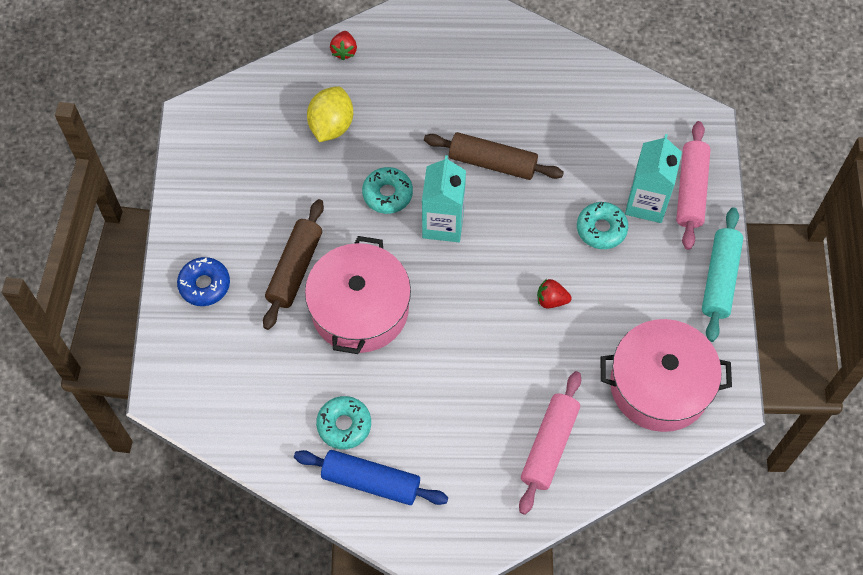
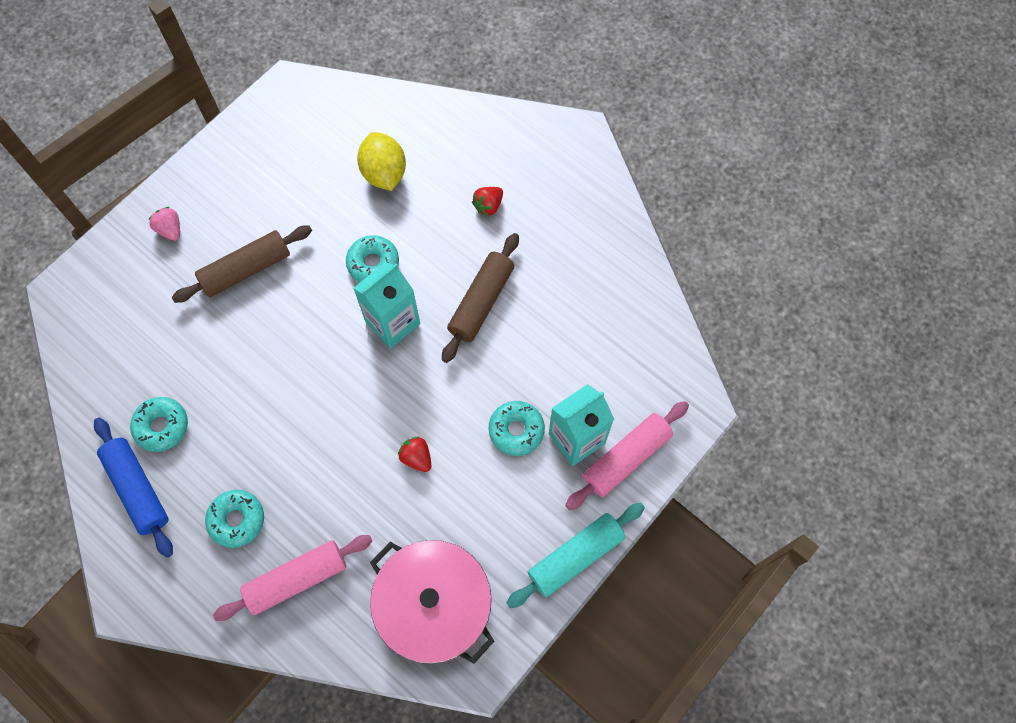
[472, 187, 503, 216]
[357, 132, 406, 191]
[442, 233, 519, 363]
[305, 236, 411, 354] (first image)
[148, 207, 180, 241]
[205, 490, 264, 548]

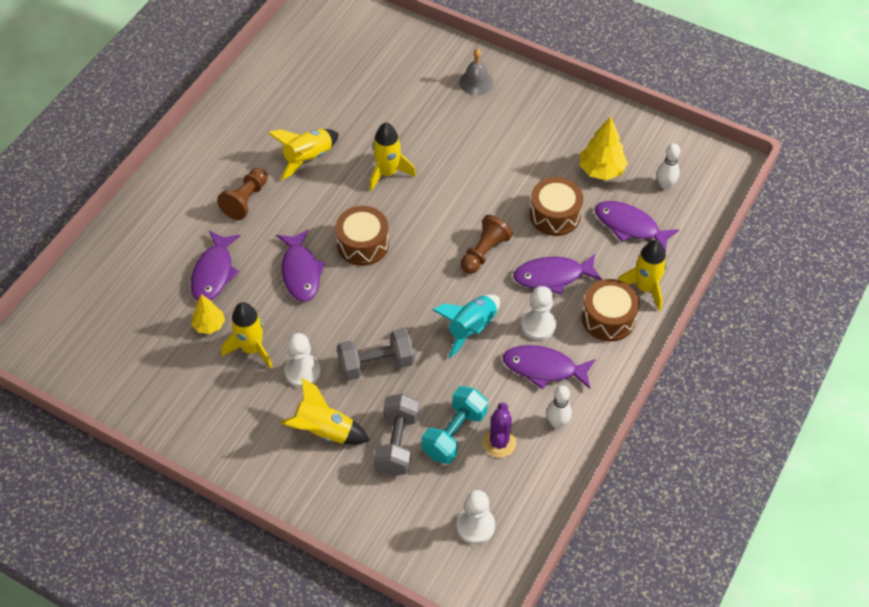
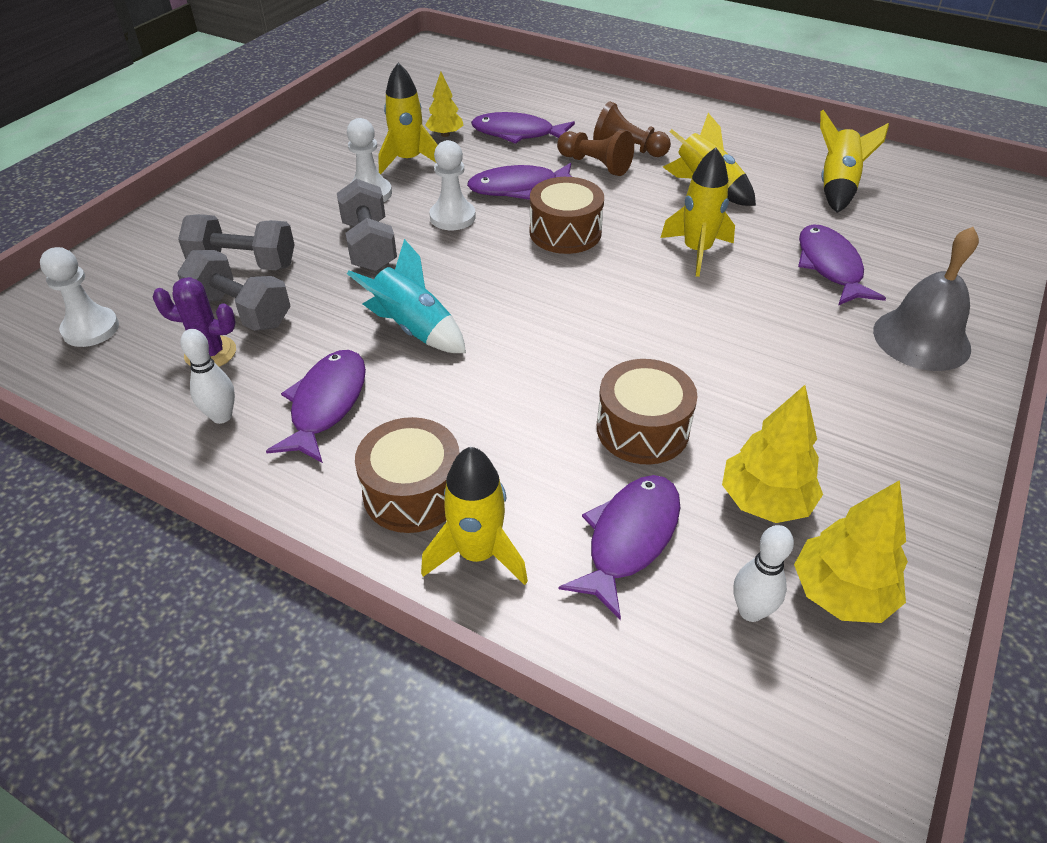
[873, 227, 979, 371]
[557, 130, 634, 176]
[798, 224, 886, 305]
[429, 140, 476, 230]
[820, 110, 889, 213]
[177, 250, 291, 331]
[794, 480, 908, 623]

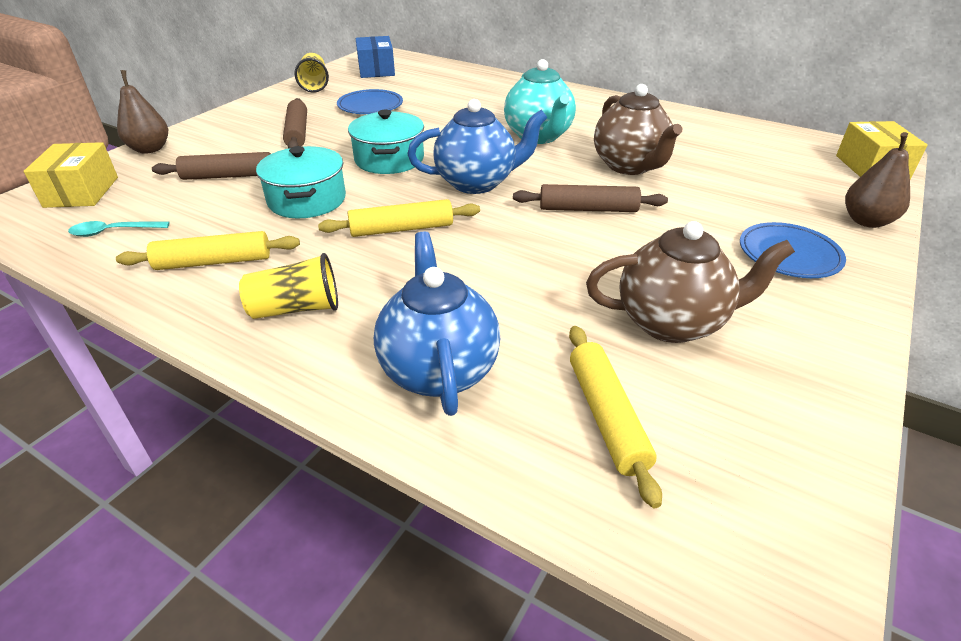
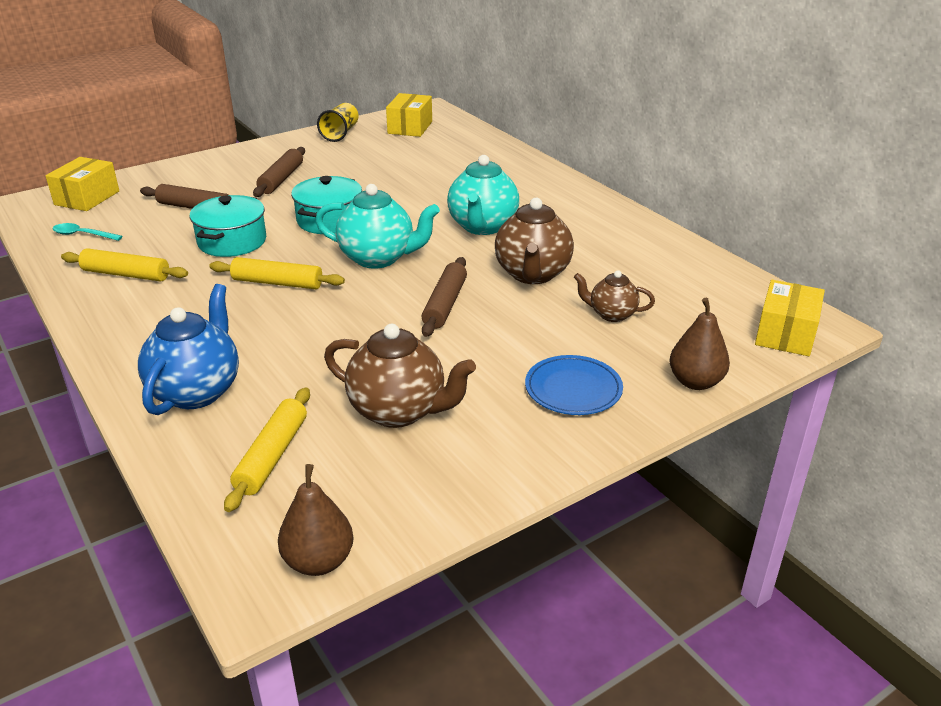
[386, 93, 432, 137]
[278, 464, 354, 576]
[337, 89, 403, 114] (first image)
[315, 184, 440, 269]
[421, 257, 467, 337]
[239, 253, 338, 319] (first image)
[574, 270, 655, 322]

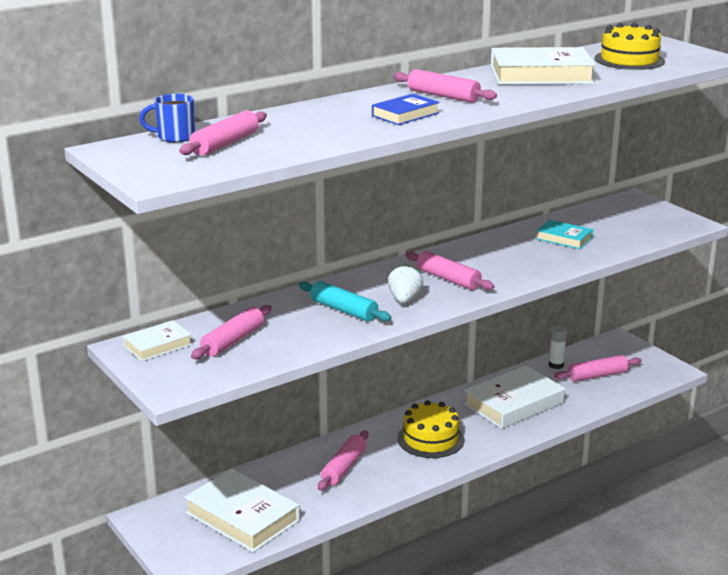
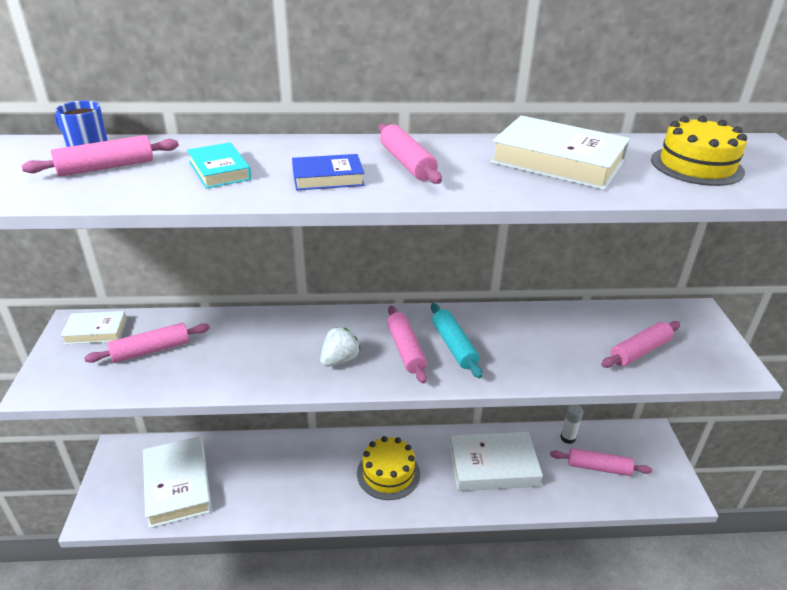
[187, 142, 251, 189]
[431, 303, 482, 378]
[601, 321, 680, 368]

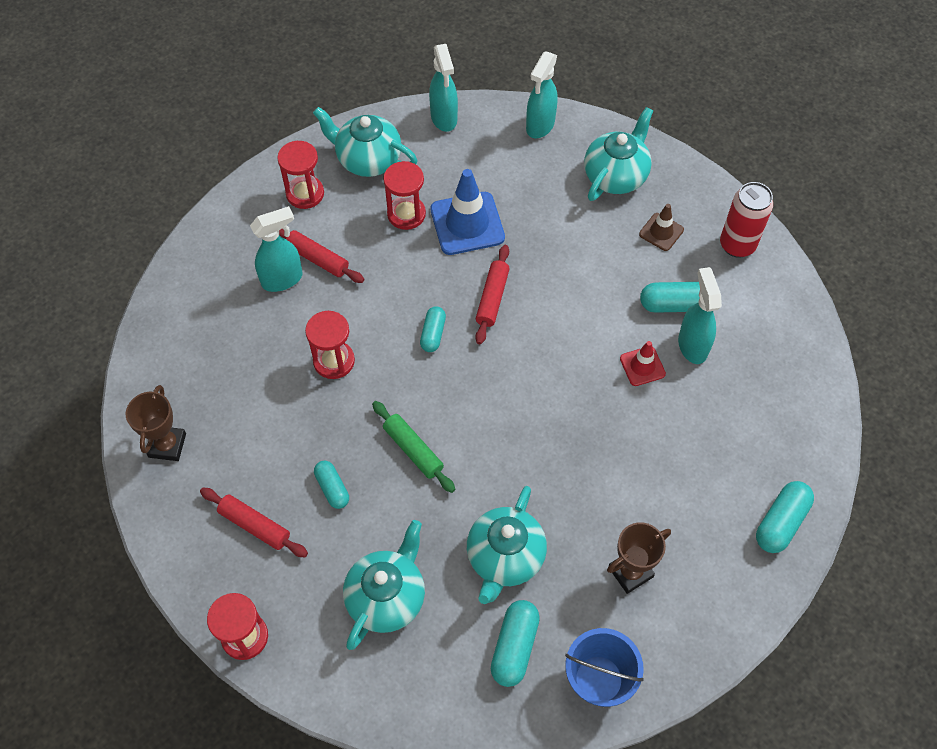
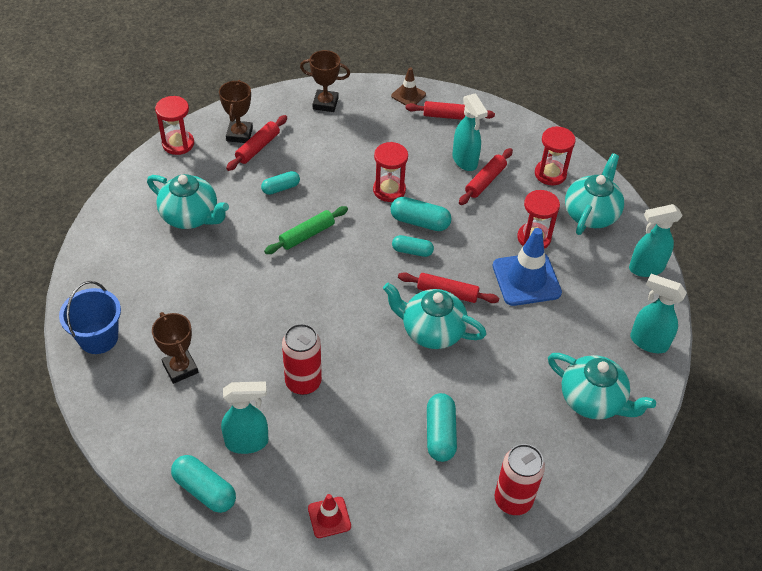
[391, 67, 426, 106]
[221, 381, 268, 454]
[308, 494, 351, 538]
[383, 283, 486, 349]
[390, 197, 451, 231]
[219, 80, 253, 143]
[405, 101, 495, 120]
[282, 324, 322, 395]

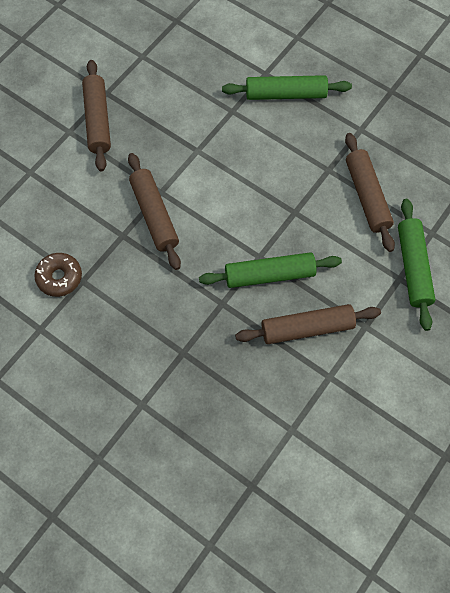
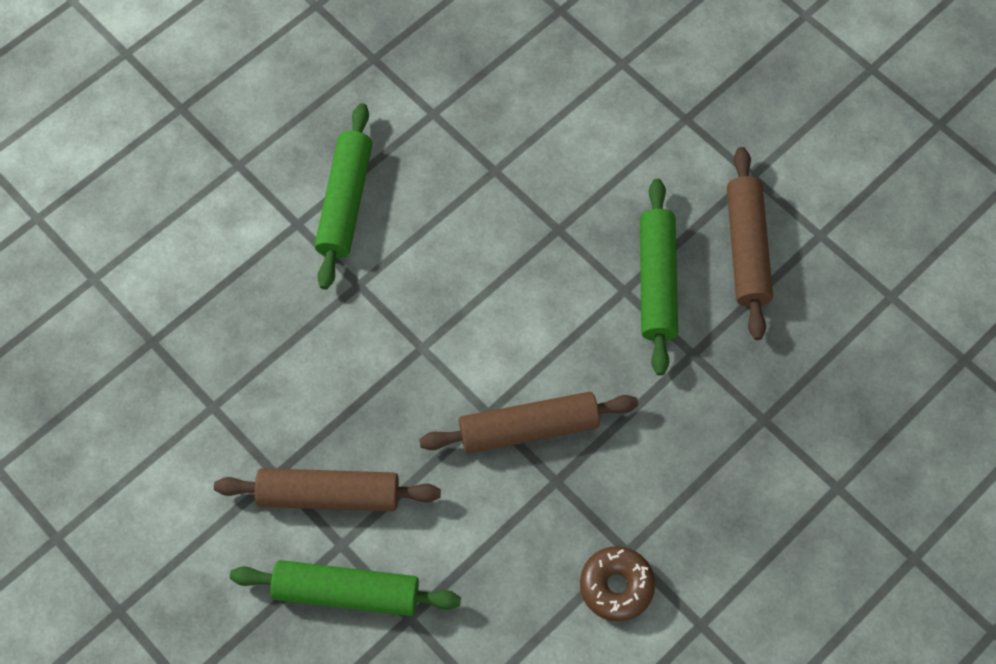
[345, 133, 395, 252] (first image)
[230, 560, 461, 616]

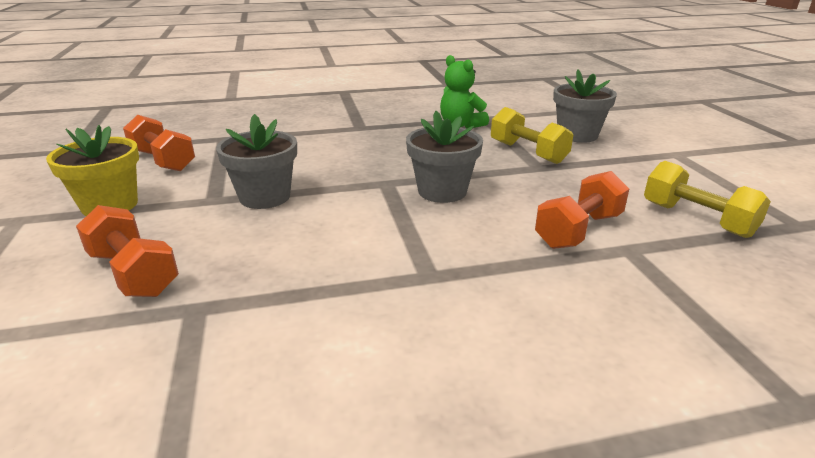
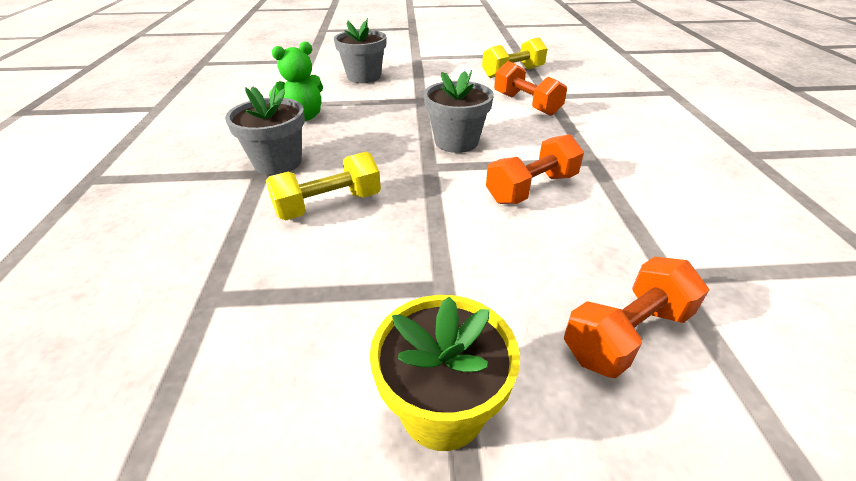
[266, 152, 381, 220]
[225, 85, 305, 175]
[486, 134, 584, 204]

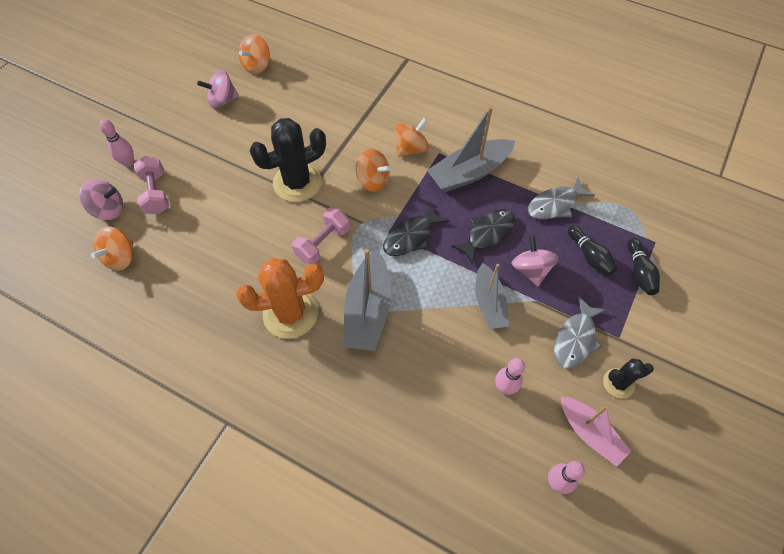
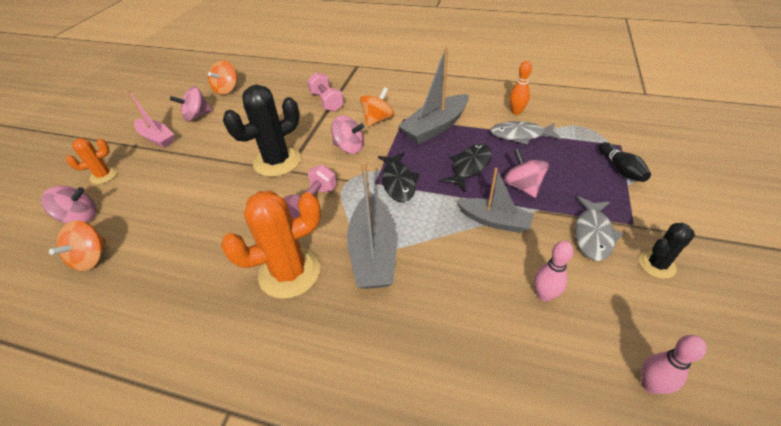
[66, 138, 117, 184]
[331, 116, 365, 154]
[307, 72, 344, 112]
[490, 121, 561, 145]
[378, 152, 420, 202]
[568, 225, 618, 276] (first image)
[457, 168, 534, 233]
[127, 90, 175, 148]
[509, 61, 532, 115]

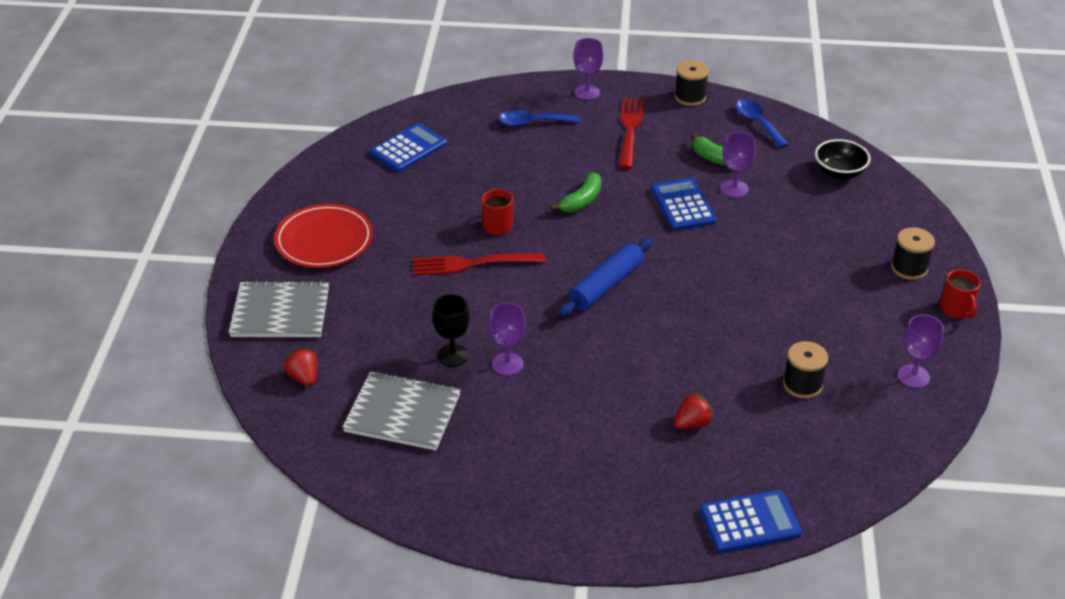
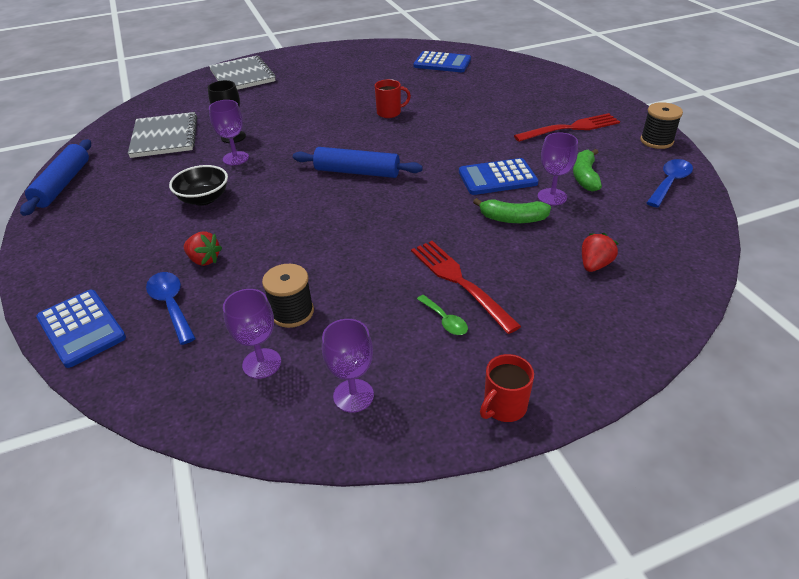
[223, 289, 281, 379]
[146, 272, 196, 345]
[169, 165, 228, 206]
[473, 198, 551, 223]
[459, 158, 539, 195]
[274, 204, 373, 268] (first image)
[891, 227, 935, 280] (first image)
[411, 241, 521, 334]
[582, 233, 619, 272]
[20, 139, 91, 216]
[417, 295, 468, 335]

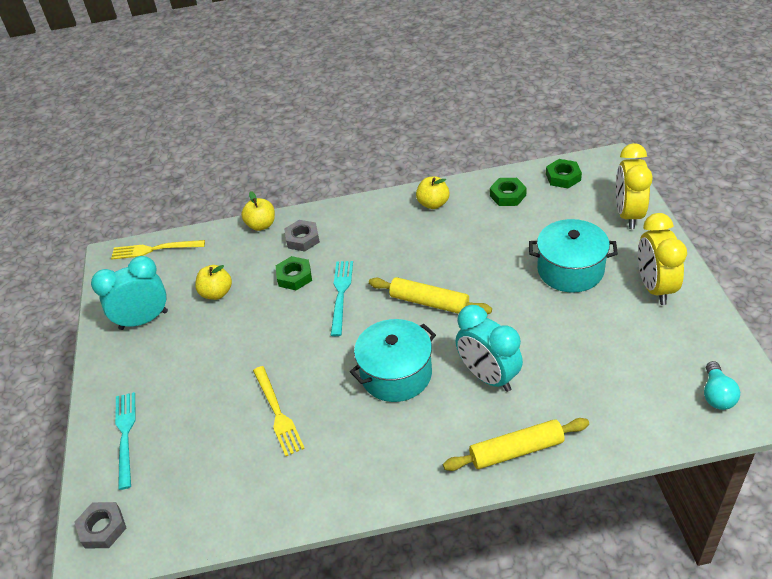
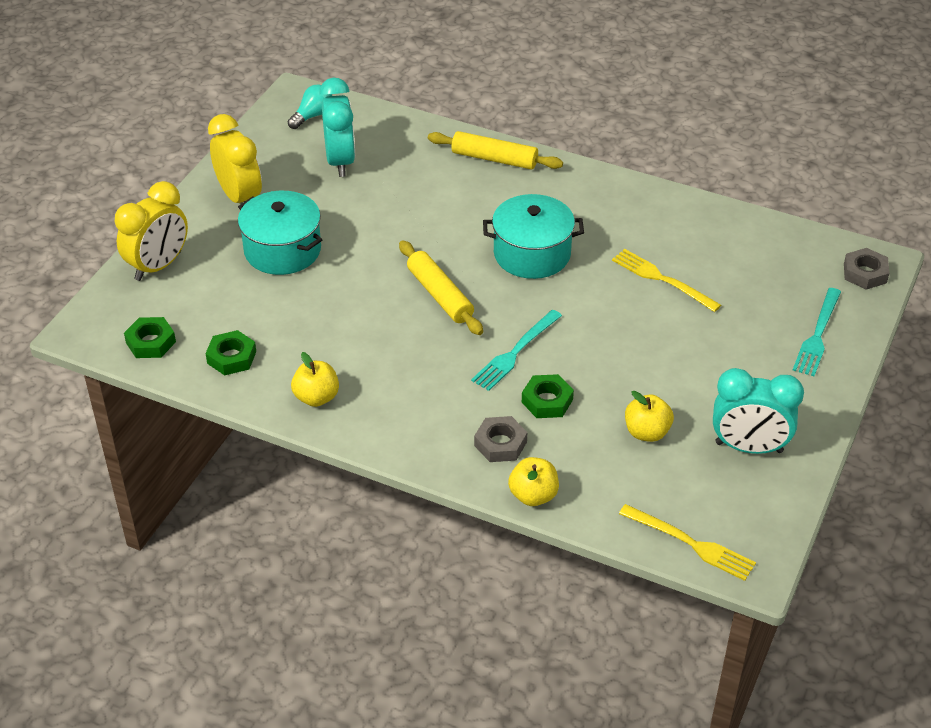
[208, 114, 262, 203]
[319, 78, 355, 177]
[612, 249, 721, 312]

